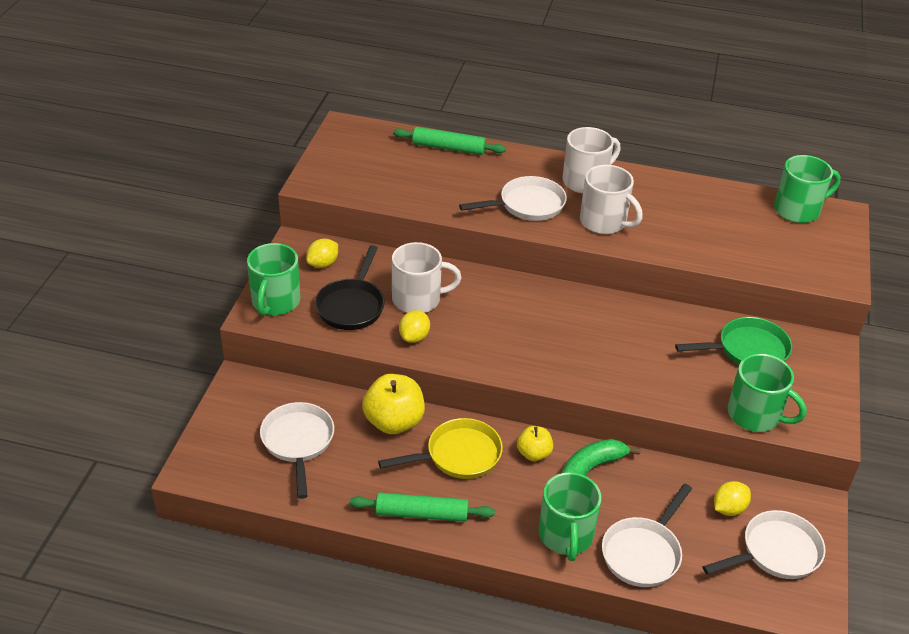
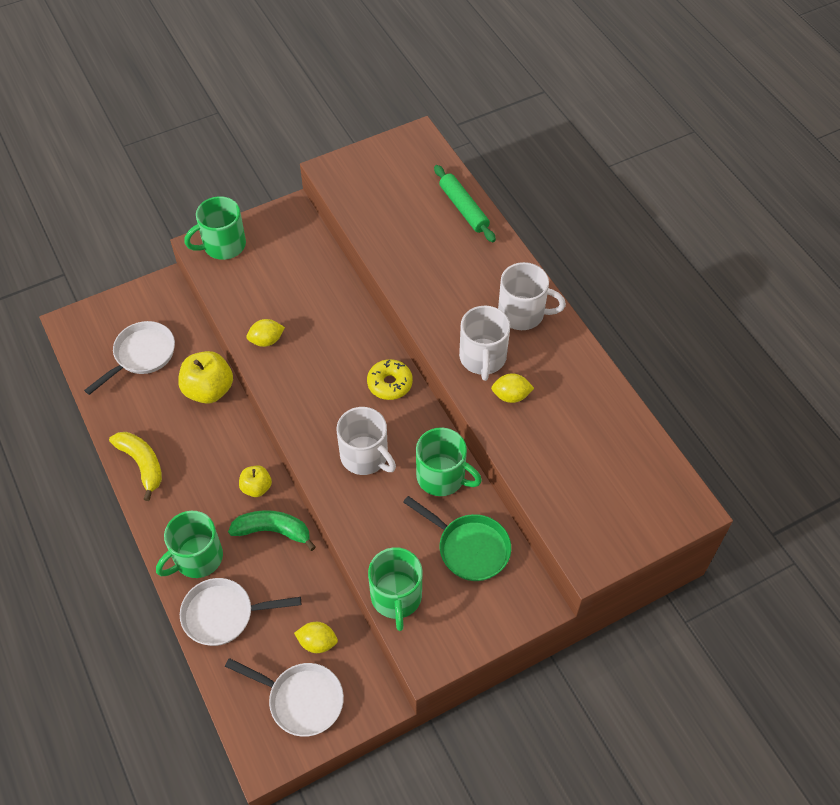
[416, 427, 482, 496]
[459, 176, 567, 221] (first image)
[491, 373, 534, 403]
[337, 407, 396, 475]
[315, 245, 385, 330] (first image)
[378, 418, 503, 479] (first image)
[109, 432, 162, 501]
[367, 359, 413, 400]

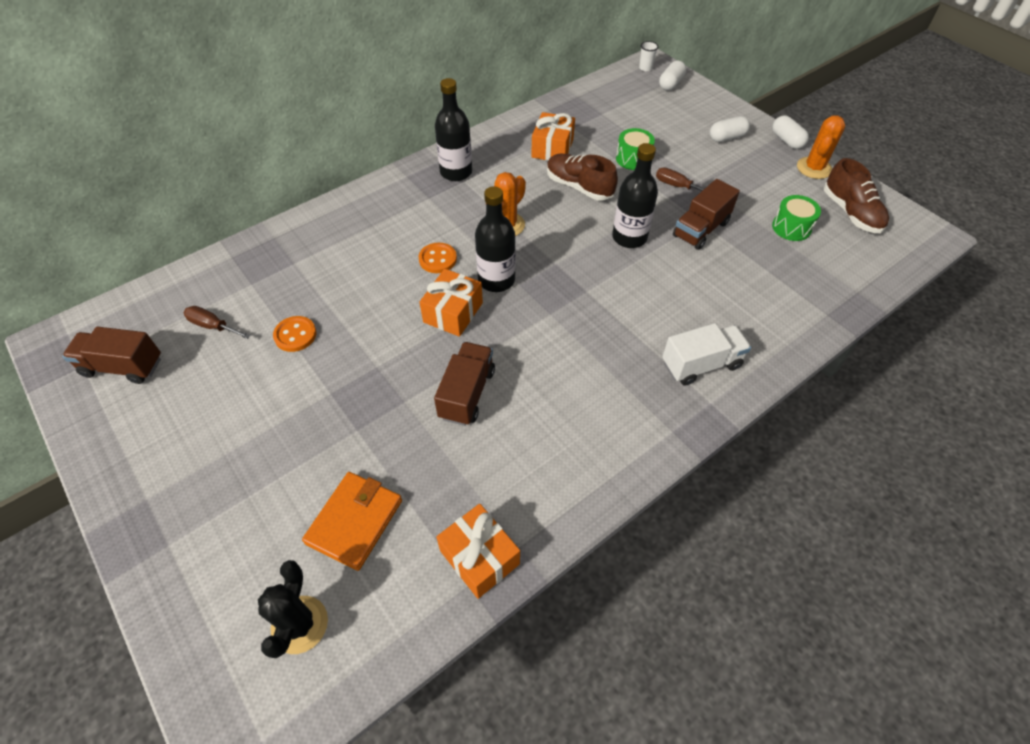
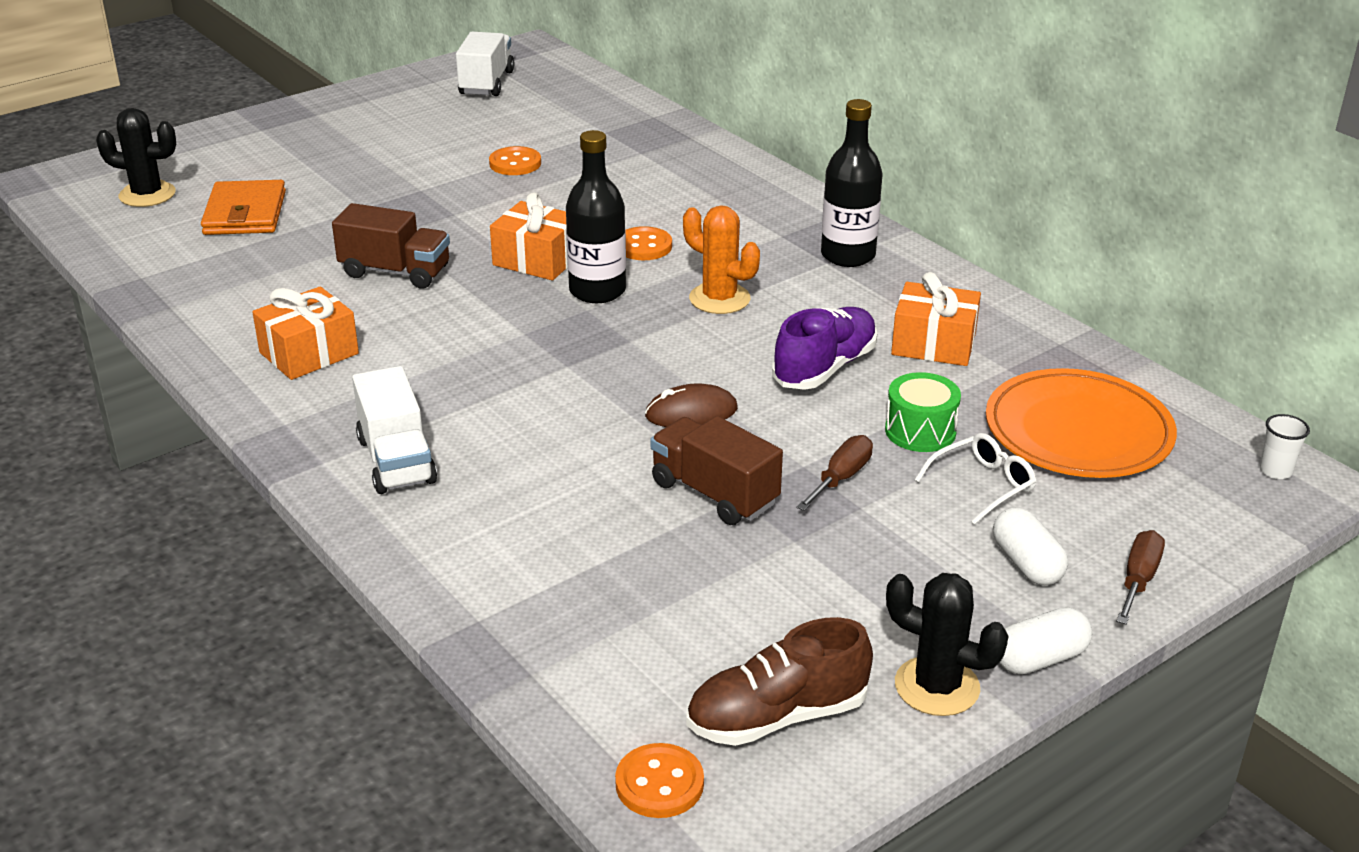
[659, 60, 686, 90] (first image)
[886, 573, 1009, 716]
[645, 384, 738, 427]
[772, 307, 877, 390]
[772, 195, 821, 241] (first image)
[1116, 530, 1165, 624]
[456, 32, 514, 96]
[201, 180, 286, 235]
[253, 286, 359, 380]
[986, 368, 1177, 478]
[915, 433, 1037, 525]
[615, 743, 704, 818]

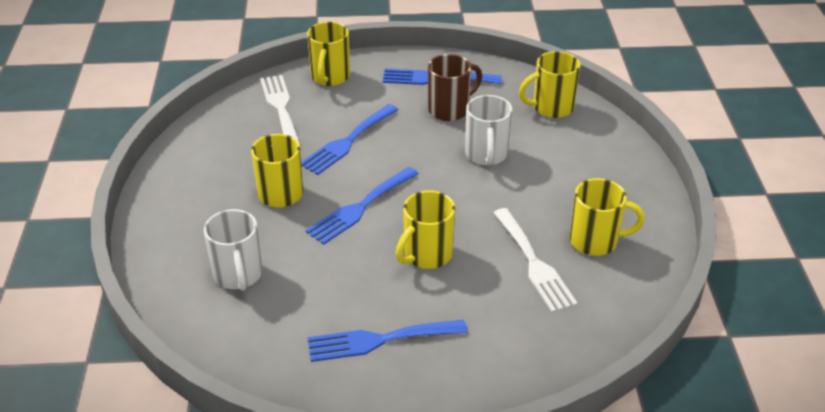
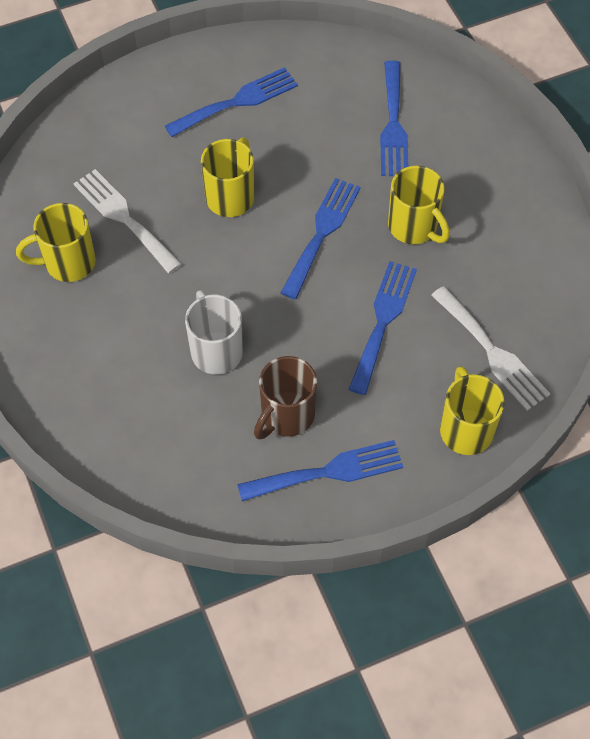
[519, 51, 581, 118] (first image)
[380, 60, 408, 176]

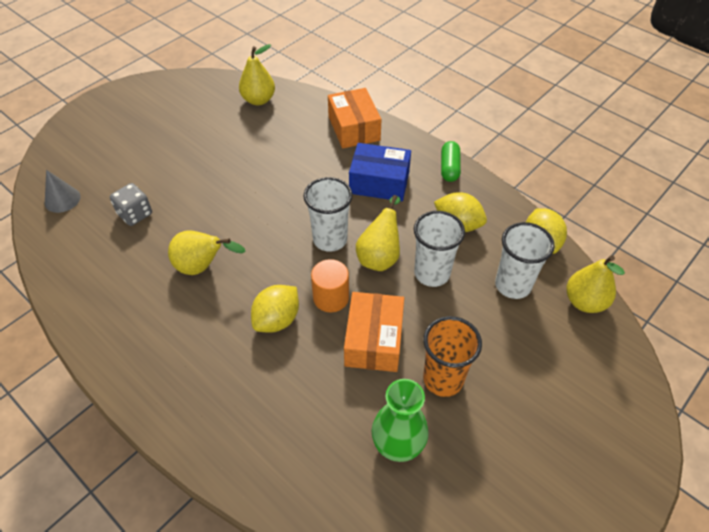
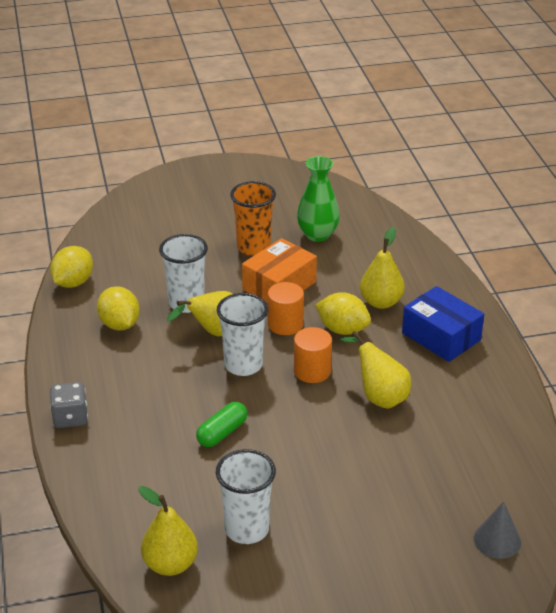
[328, 88, 382, 148] (first image)
[196, 402, 247, 447]
[402, 286, 484, 362]
[50, 382, 88, 428]
[216, 449, 276, 544]
[360, 227, 405, 309]
[316, 292, 371, 335]
[294, 327, 332, 383]

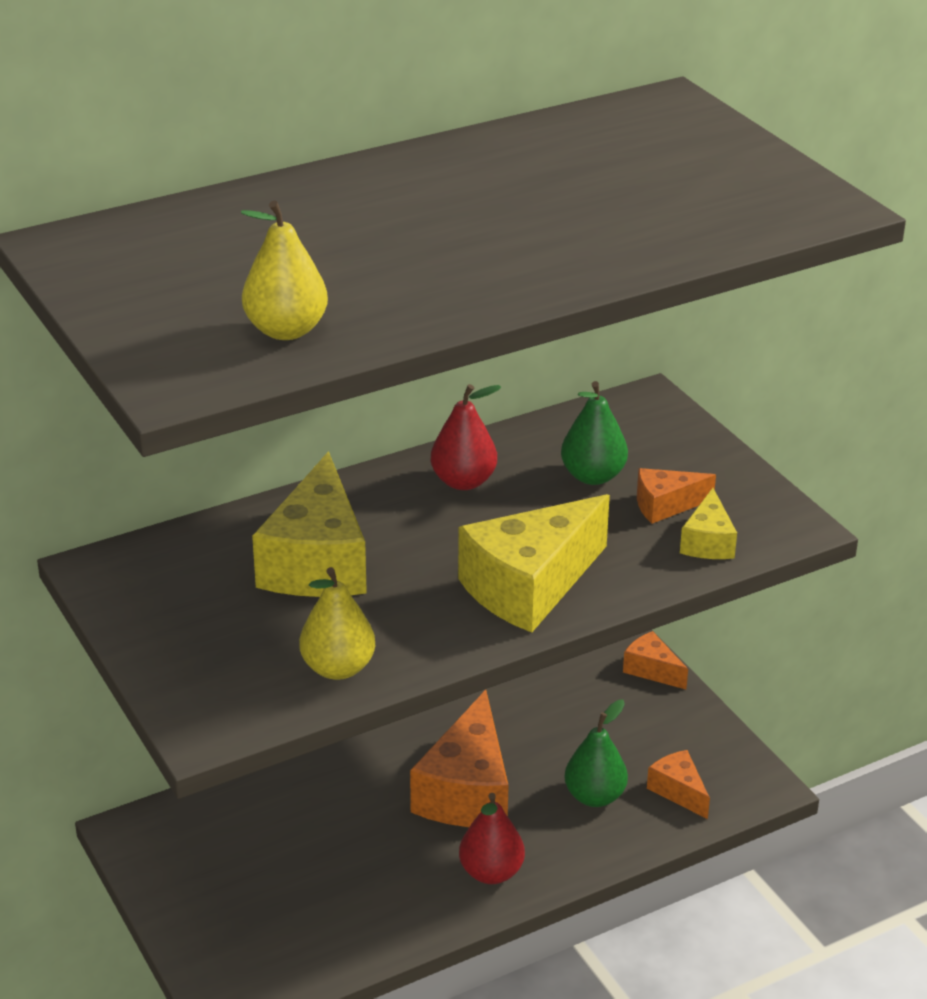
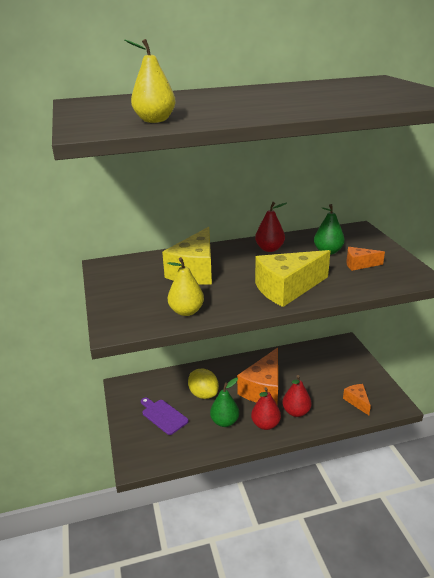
[680, 488, 737, 559] (first image)
[623, 631, 688, 689] (first image)
[210, 378, 239, 427]
[188, 369, 219, 399]
[282, 375, 312, 417]
[141, 397, 189, 435]

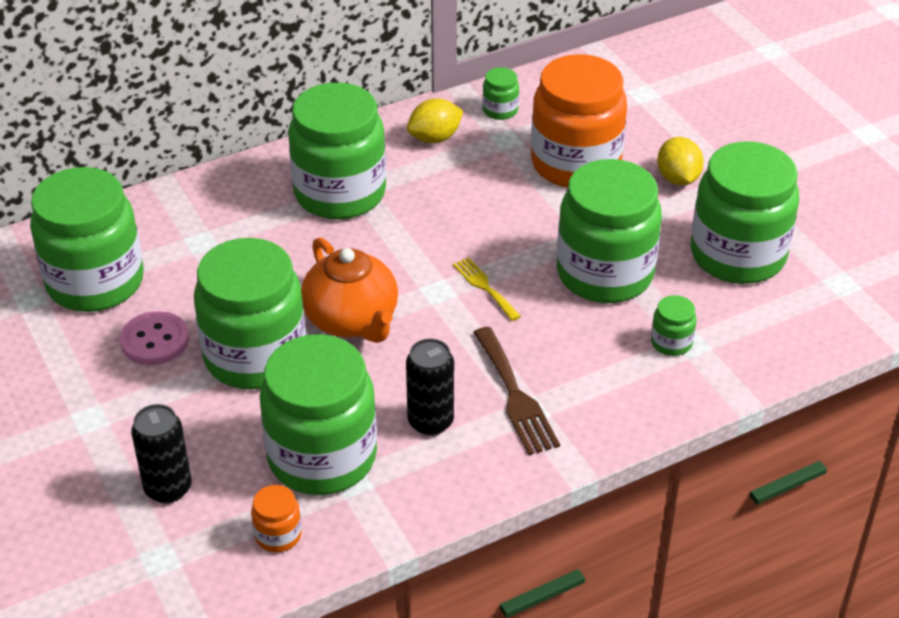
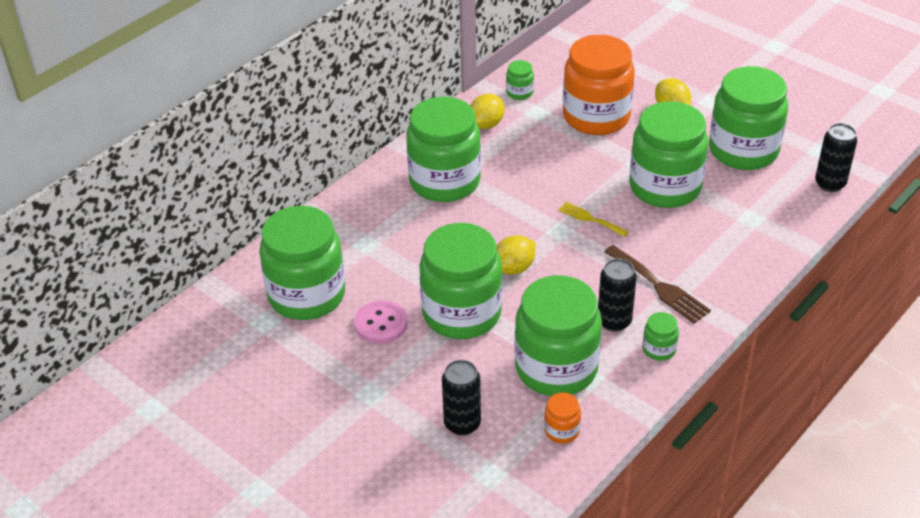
[497, 235, 536, 275]
[642, 312, 679, 361]
[815, 123, 857, 192]

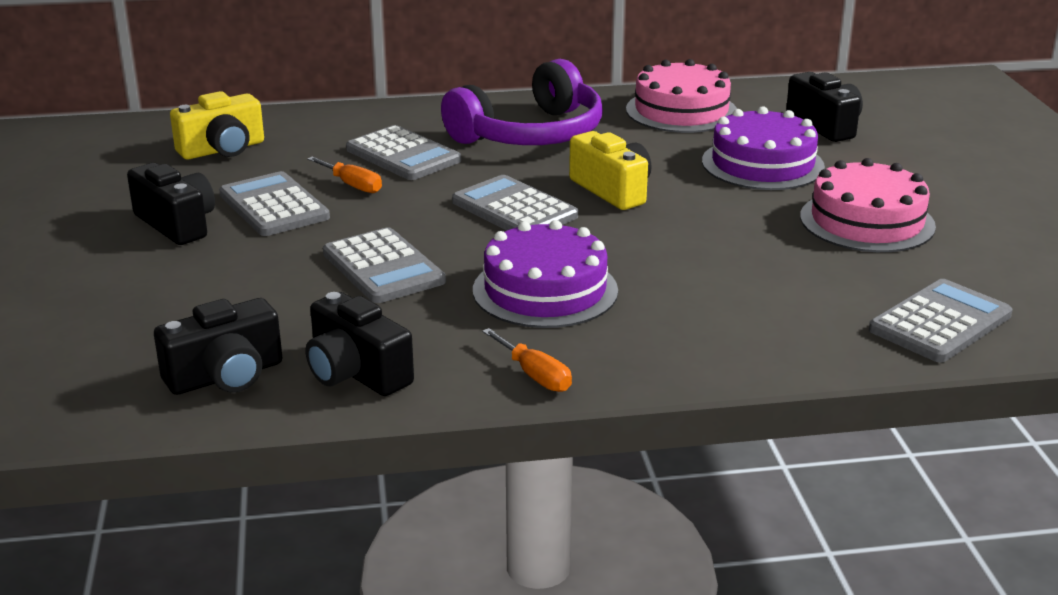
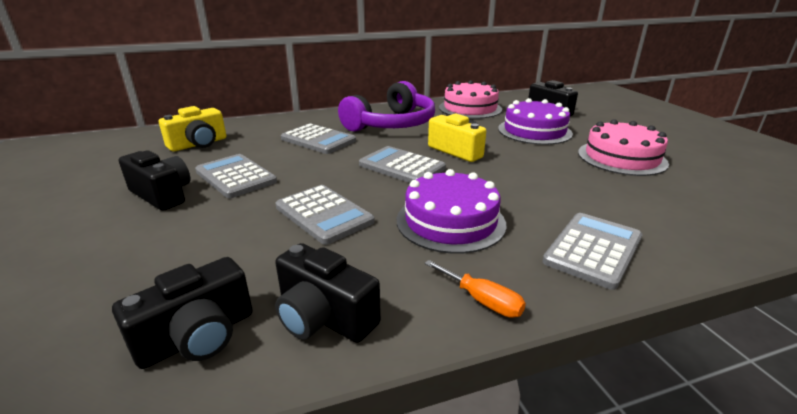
[307, 157, 382, 193] (first image)
[542, 213, 642, 290]

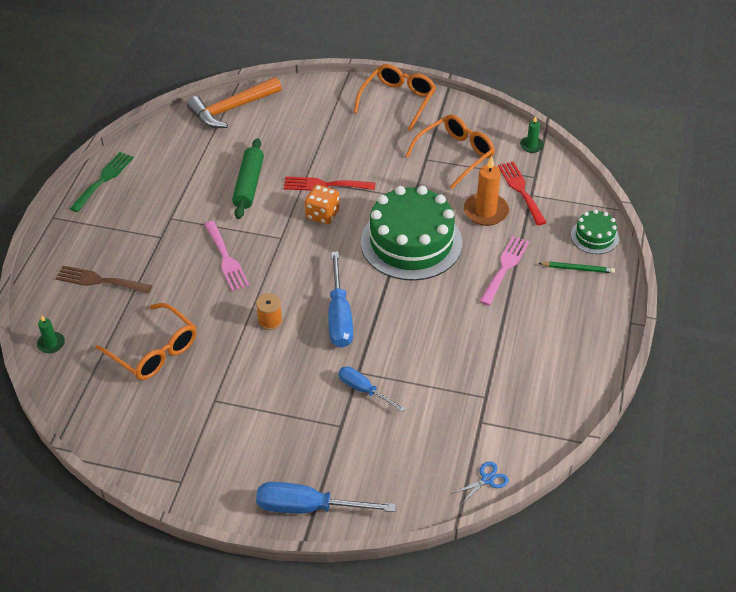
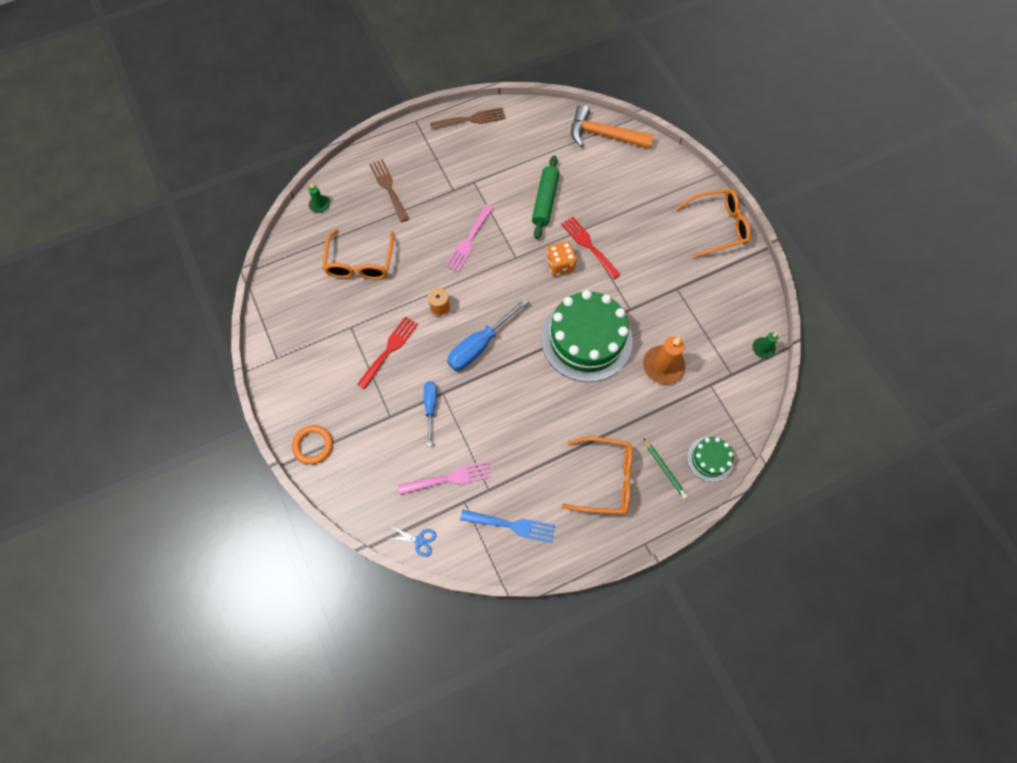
[562, 437, 632, 514]
[532, 155, 559, 239]
[430, 107, 506, 130]
[357, 316, 418, 389]
[398, 461, 492, 495]
[292, 425, 333, 464]
[460, 510, 555, 543]

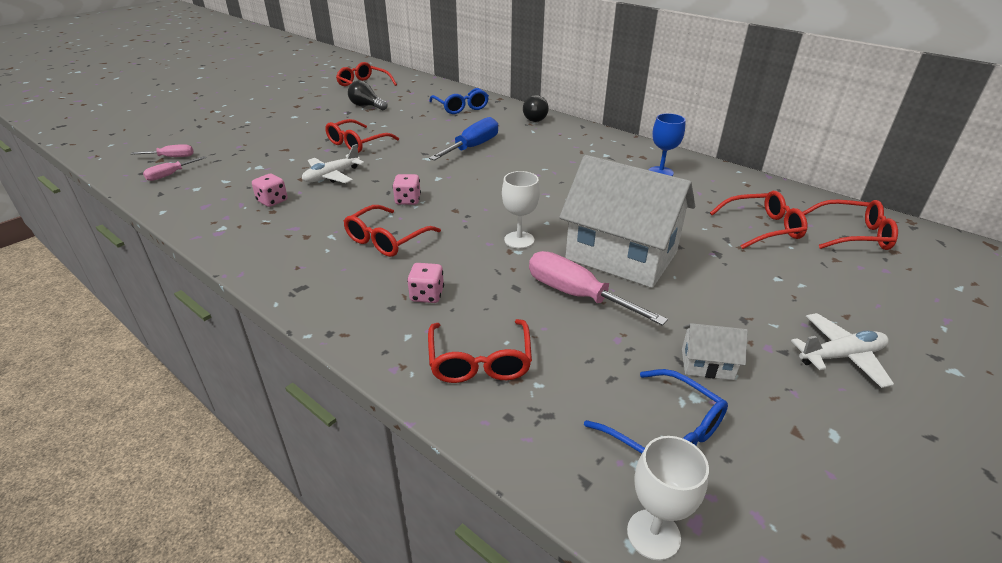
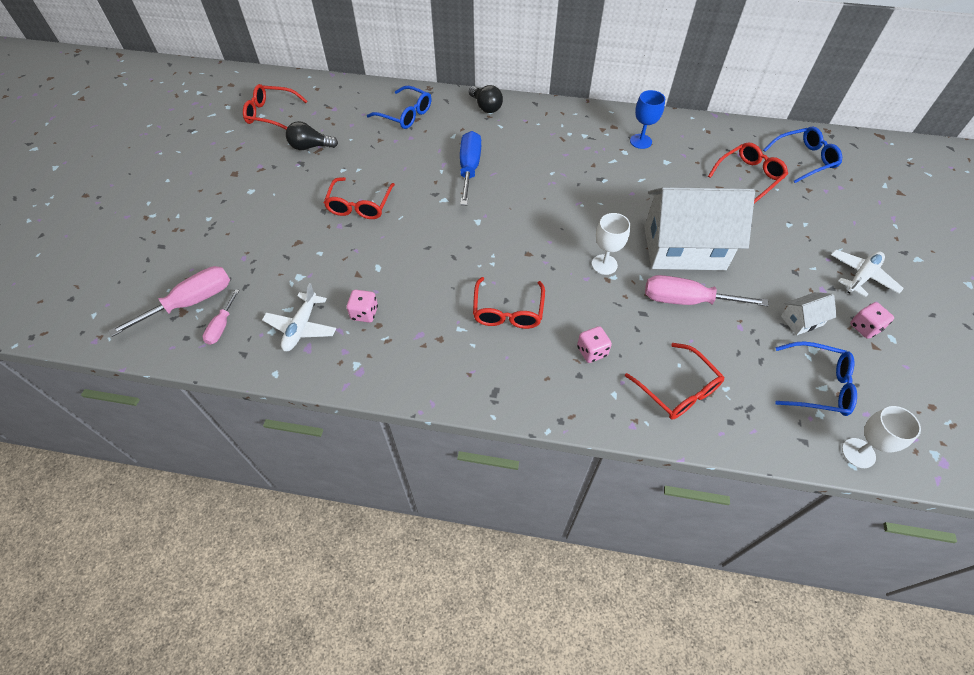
[109, 266, 230, 337]
[262, 283, 336, 351]
[850, 302, 894, 339]
[763, 126, 842, 183]

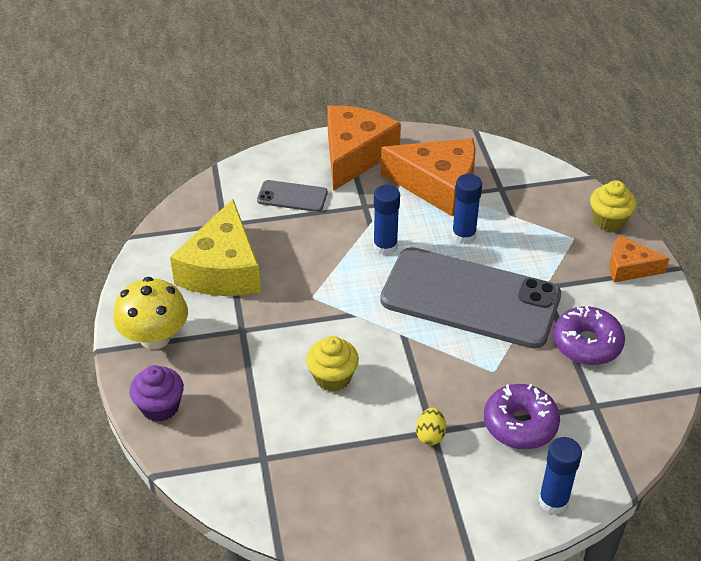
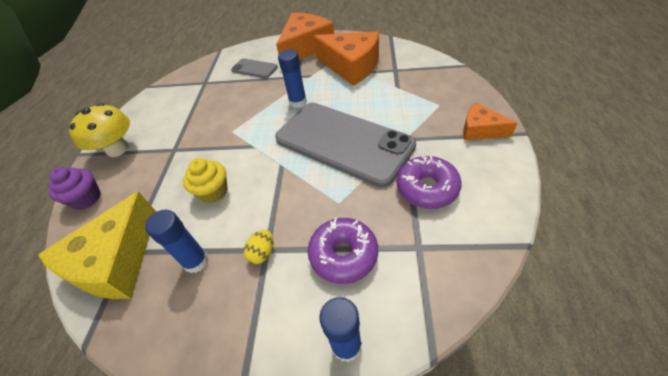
[145, 210, 209, 273]
[590, 180, 636, 231] (first image)
[38, 191, 156, 299]

